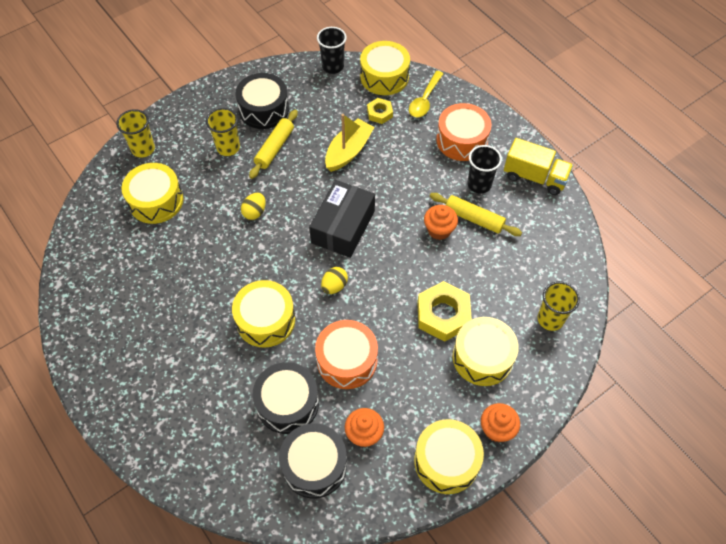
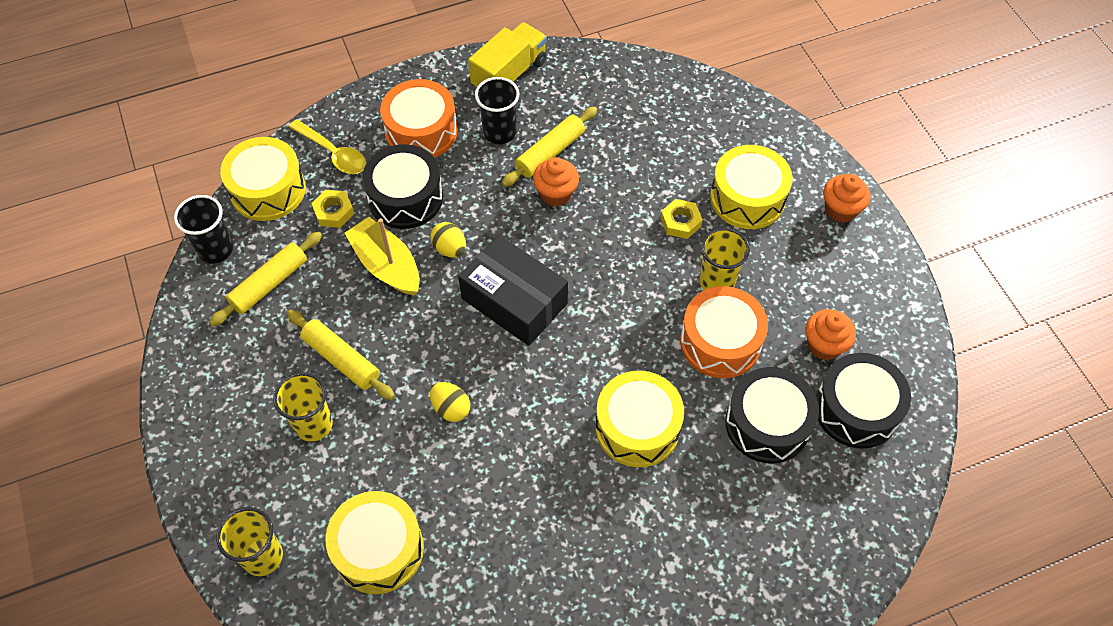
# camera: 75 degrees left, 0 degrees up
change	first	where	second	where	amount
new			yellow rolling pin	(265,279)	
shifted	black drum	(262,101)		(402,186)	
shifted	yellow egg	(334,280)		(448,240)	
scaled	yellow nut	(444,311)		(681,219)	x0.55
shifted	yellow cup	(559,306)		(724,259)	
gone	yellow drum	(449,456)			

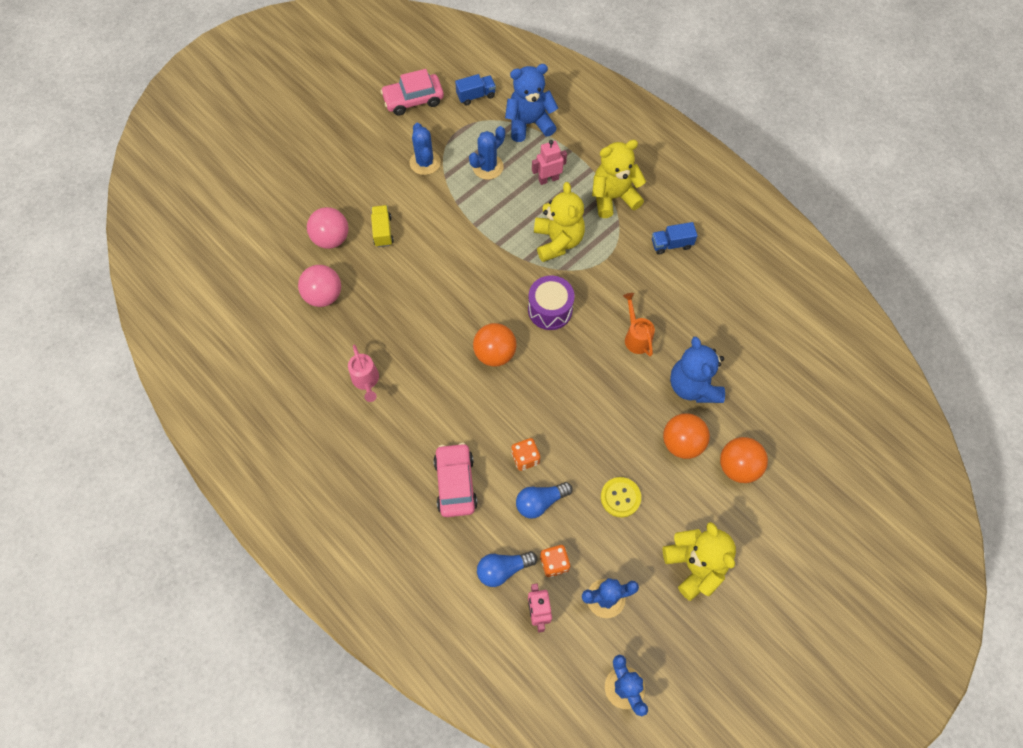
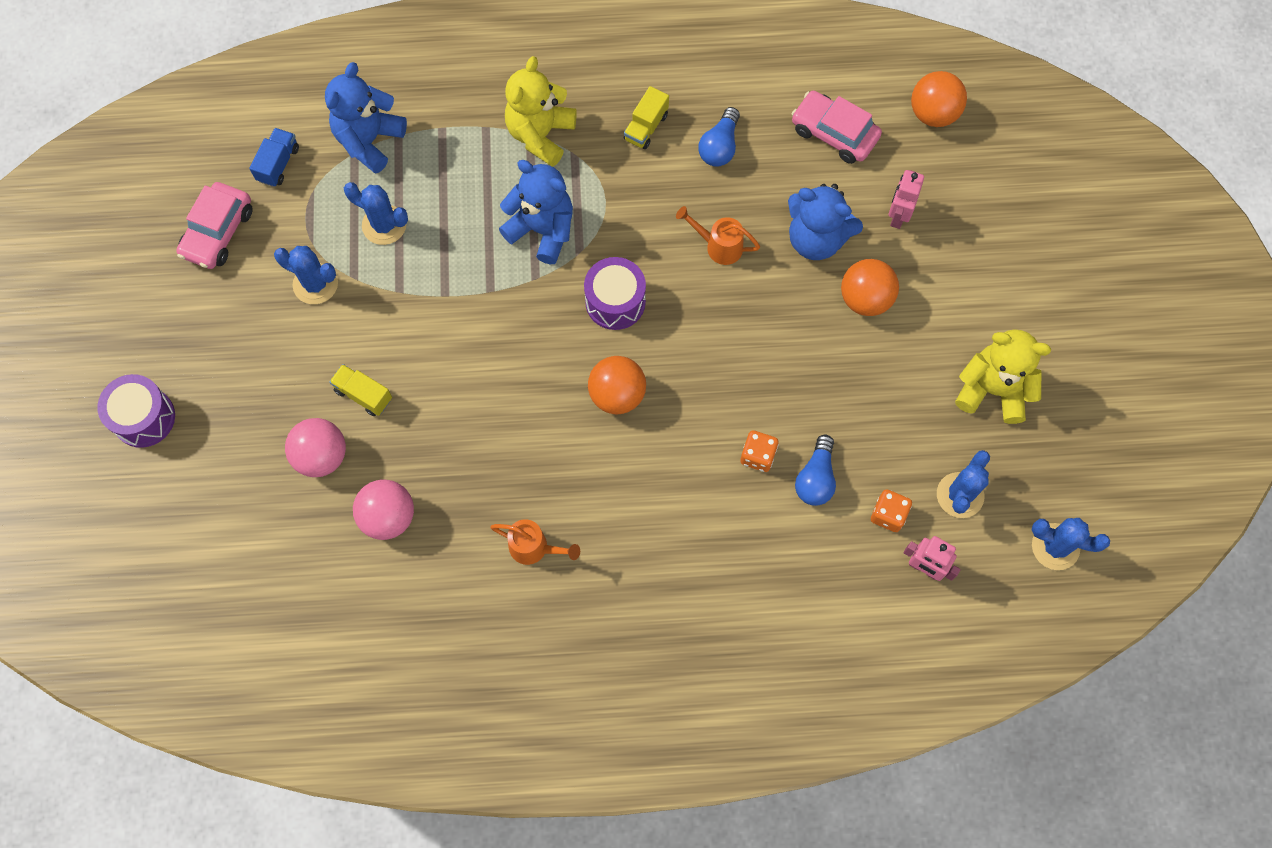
# camera: 50 degrees left, 5 degrees up
change	first	where	second	where	amount
new			purple drum	(136,411)	
rotated	blue cactus	(487,153)		(376,213)	60 degrees counterclockwise
repainted	pink watering can	(363,373)	orange watering can	(535,542)	
repainted	yellow teddy bear	(559,222)	blue teddy bear	(536,212)	
repainted	blue truck	(675,238)	yellow truck	(646,117)	
shifted	blue light bulb	(507,569)		(719,137)	
shifted	pink car	(456,480)		(837,127)	
shifted	pink robot	(549,162)		(906,199)	
shifted	orange ball	(744,460)		(939,99)	
gone	yellow button	(621,497)			

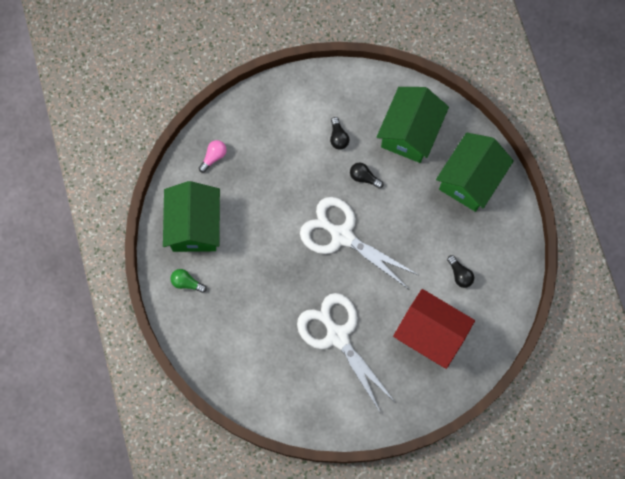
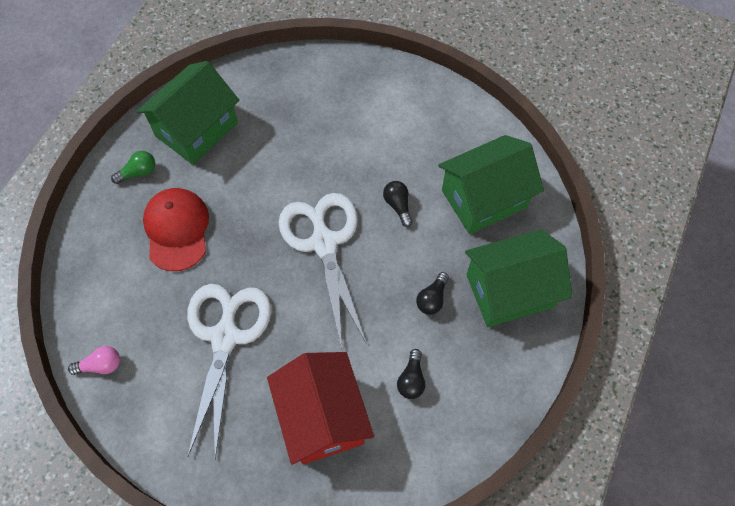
# camera: 40 degrees right, 10 degrees down
change	first	where	second	where	amount
shifted	pink light bulb	(213,156)		(94,360)	
rotated	green light bulb	(189,281)		(133,167)	90 degrees clockwise
new			red cap	(176,229)	
shifted	black light bulb	(340,133)		(432,293)	

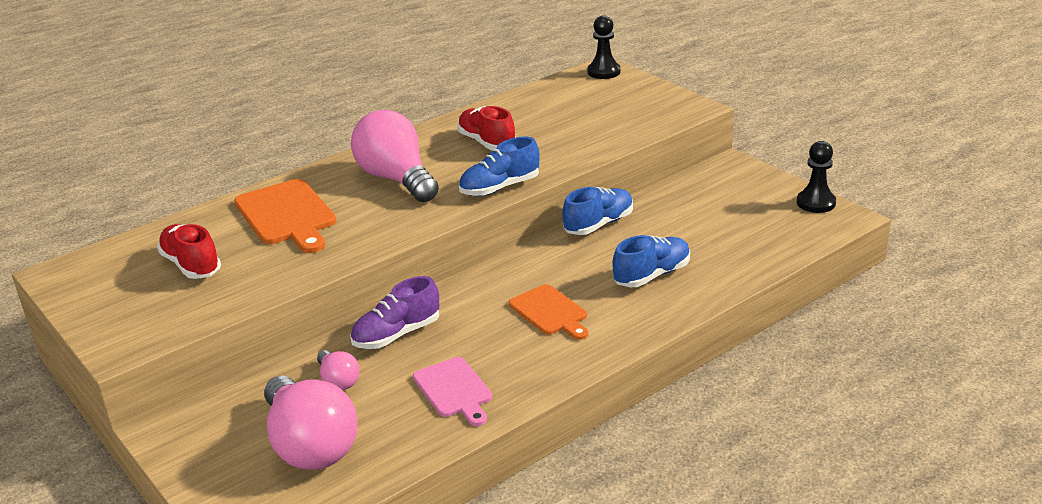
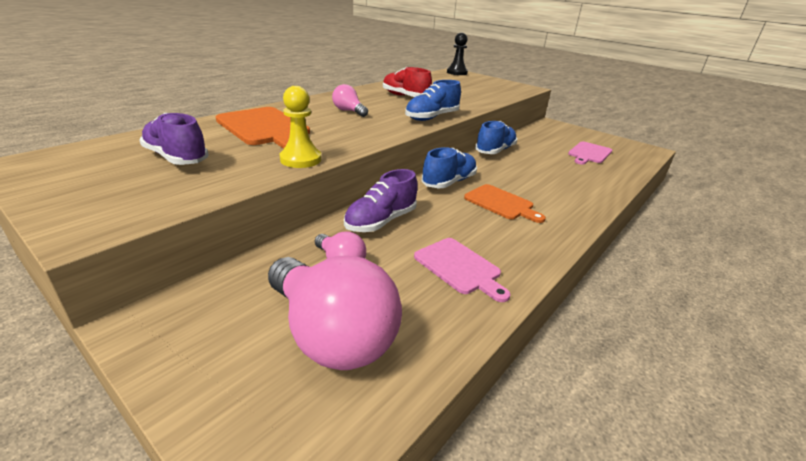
# camera: 15 degrees left, 0 degrees up
change	first	where	second	where	amount
repainted	red shoe	(189,251)	purple shoe	(174,139)	
new			yellow pawn	(300,127)	
scaled	pink light bulb	(395,156)		(350,100)	x0.48
shifted	blue shoe	(651,261)		(449,167)	
new			pink cutting board	(590,153)	
gone	black pawn	(816,177)			

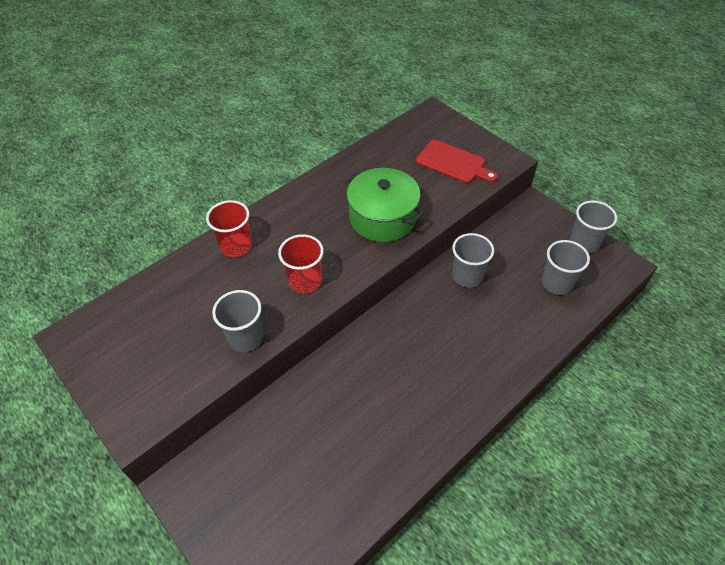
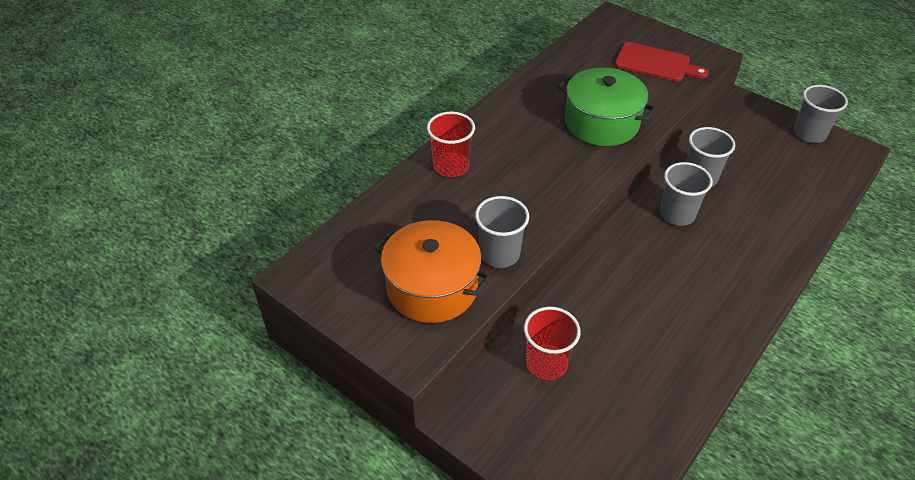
# camera: 10 degrees left, 5 degrees down
change	first	where	second	where	amount
new			orange pot	(432,271)	
shifted	red cup	(301,264)		(552,343)	
shifted	grey cup	(566,267)		(686,194)	

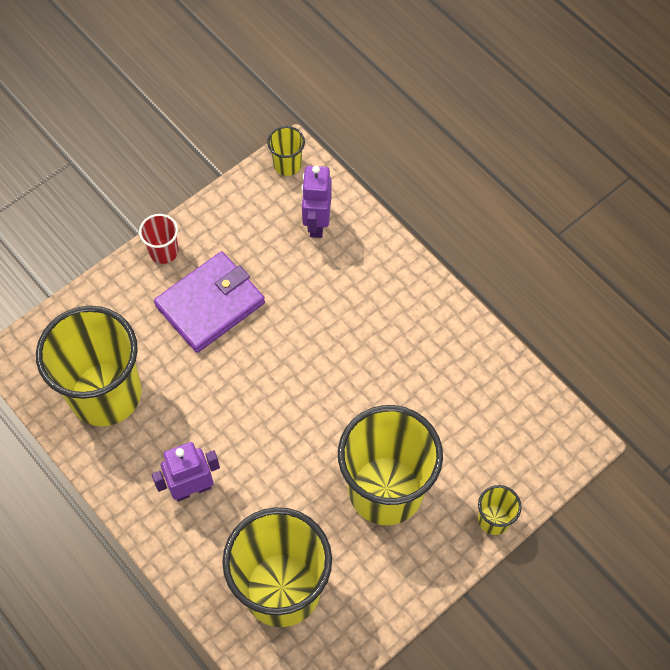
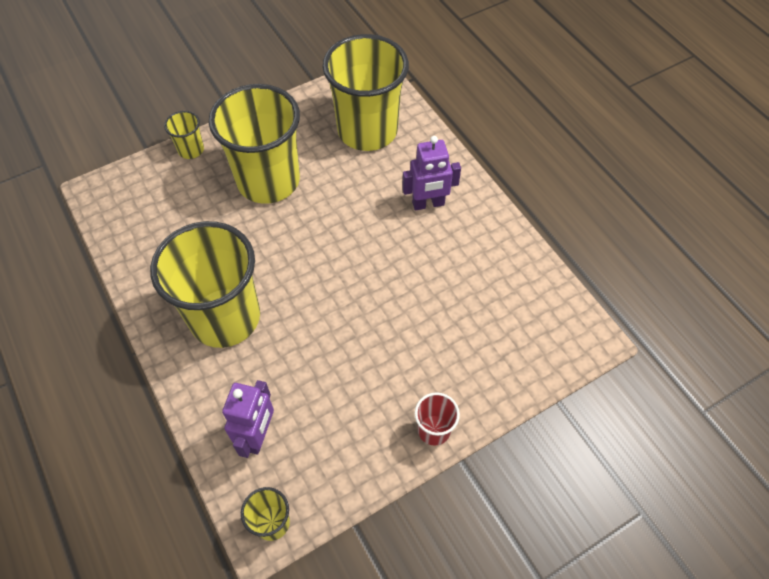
# camera: 170 degrees left, 5 degrees down
change	first	where	second	where	amount
shifted	yellow cup	(89,366)		(205,284)	
gone	purple wallet	(209,302)			

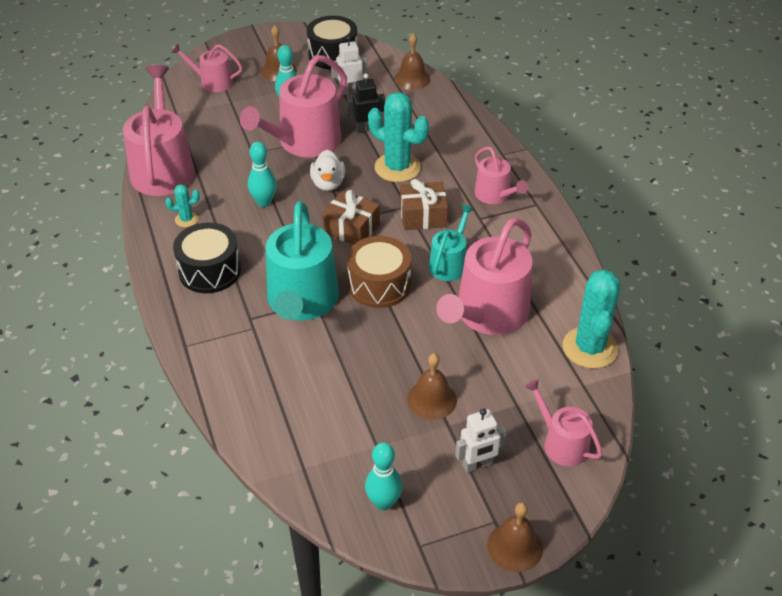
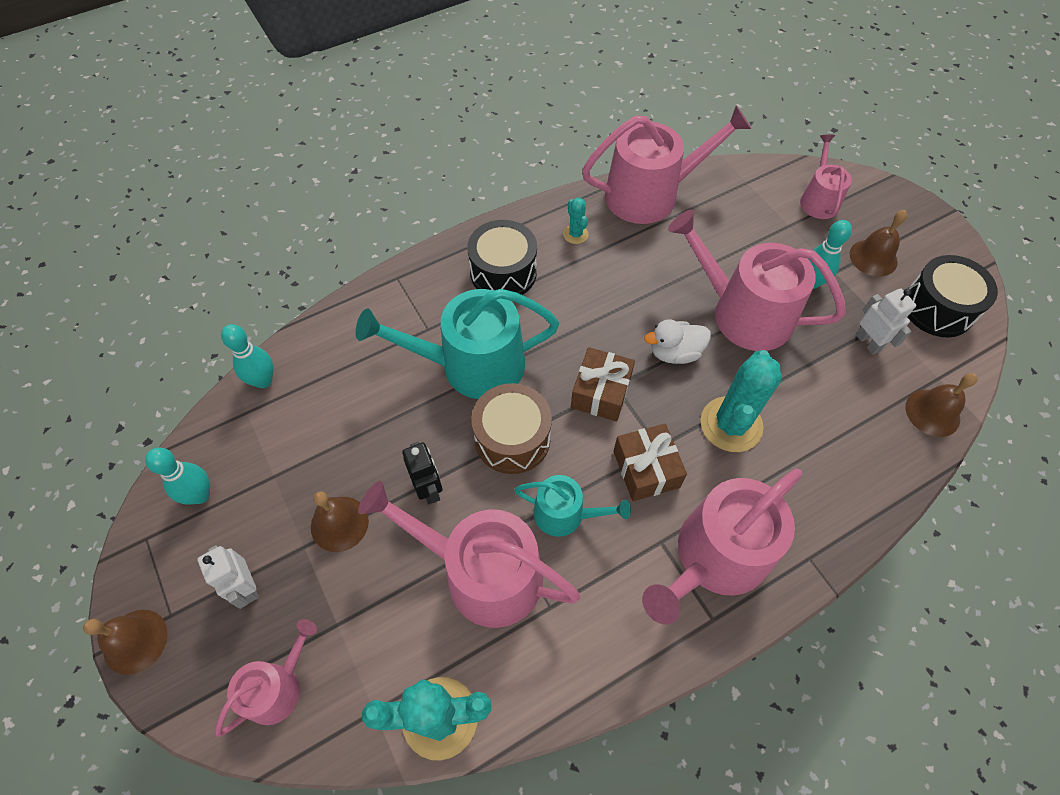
# camera: 80 degrees right, 15 degrees up
change	first	where	second	where	amount
shifted	turquoise bowling pin	(262,174)		(247,356)	
shifted	black robot	(366,103)		(422,473)	
scaled	pink watering can	(501,175)		(722,546)	x1.83

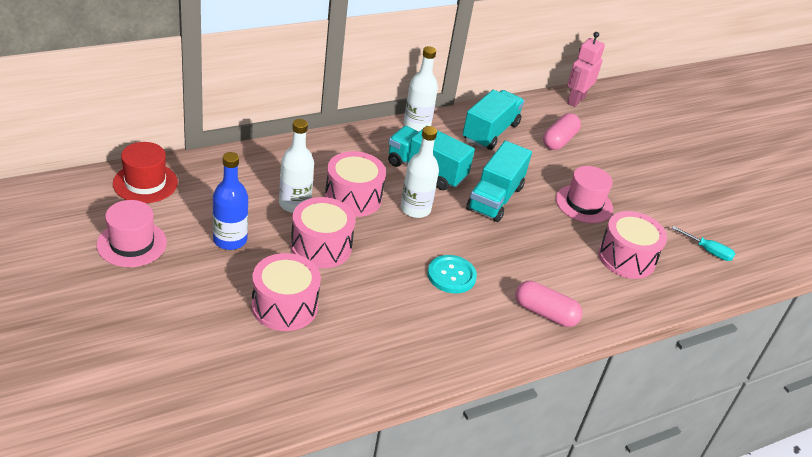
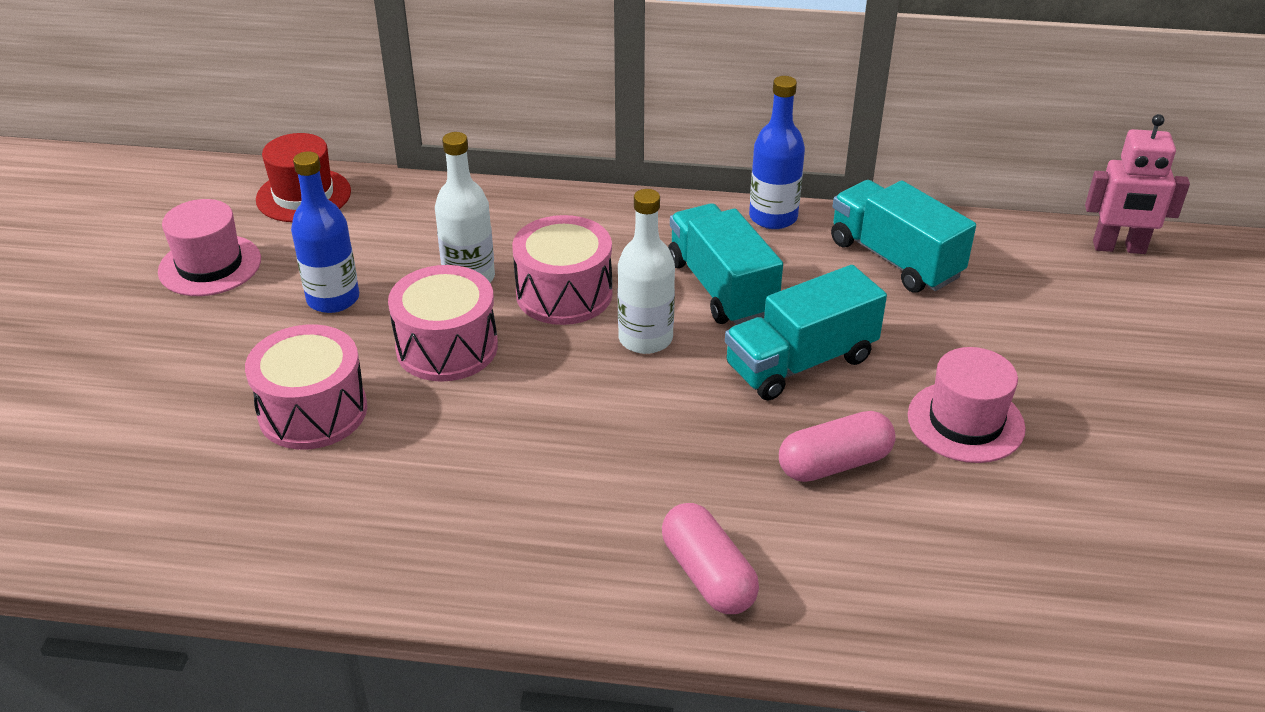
# camera: 40 degrees right, 0 degrees up
change	first	where	second	where	amount
repainted	white bottle	(421,89)	blue bottle	(777,152)	
shifted	pink capsule	(562,131)		(837,446)	
rotated	turquoise truck	(494,120)		(903,236)	105 degrees counterclockwise
rotated	pink robot	(586,69)		(1137,184)	150 degrees counterclockwise
gone	turquoise button	(452,274)			
gone	pink drum	(632,245)			
gone	turquoise screwdriver	(703,243)			

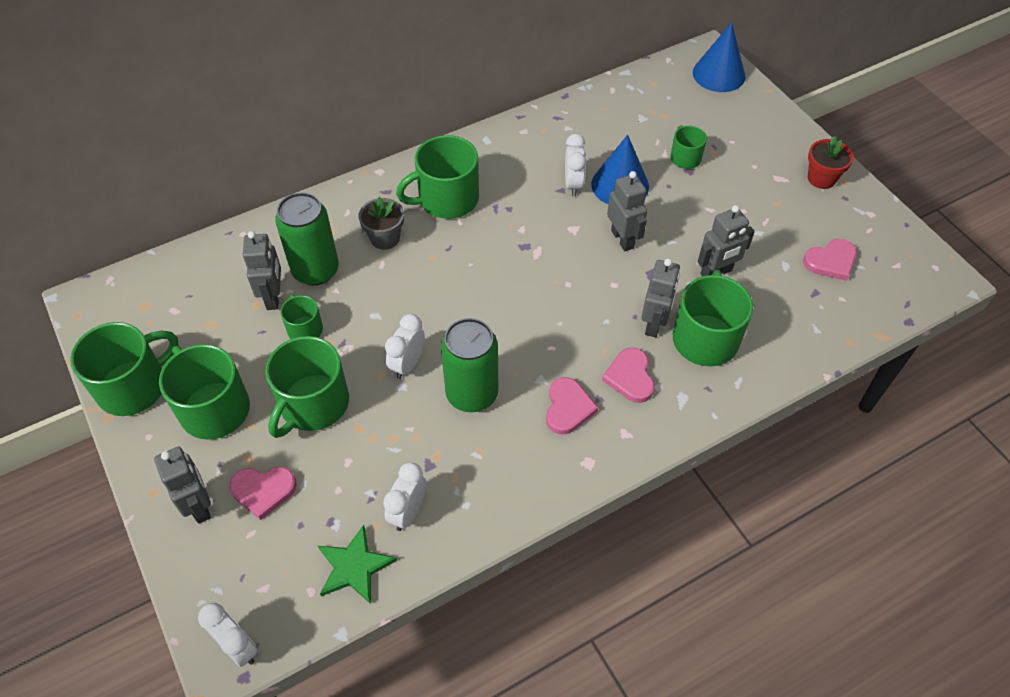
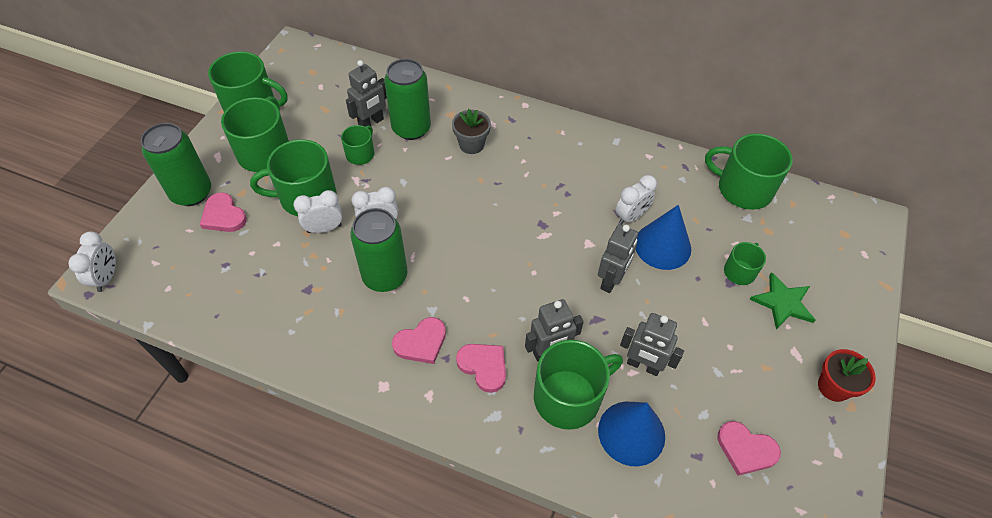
# camera: 50 degrees right, 0 degrees up
change	first	where	second	where	amount
swapped	grey robot	(182,485)	green can	(176,164)	
shifted	white clock	(404,496)		(317,211)	
rotated	pink heart	(628,375)		(481,368)	90 degrees clockwise
shifted	blue cone	(719,57)		(631,434)	
shifted	green mug	(437,177)		(749,171)	
shifted	green star	(357,564)		(782,301)	

